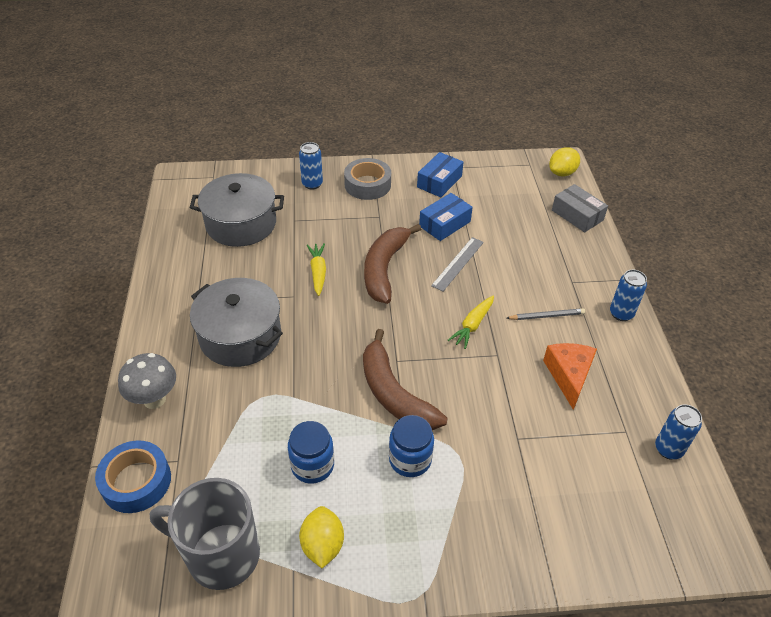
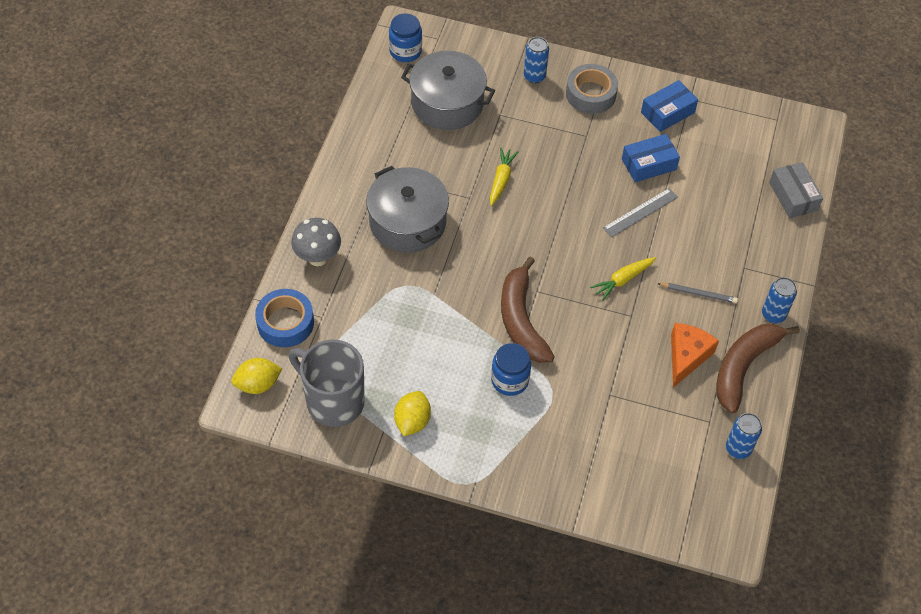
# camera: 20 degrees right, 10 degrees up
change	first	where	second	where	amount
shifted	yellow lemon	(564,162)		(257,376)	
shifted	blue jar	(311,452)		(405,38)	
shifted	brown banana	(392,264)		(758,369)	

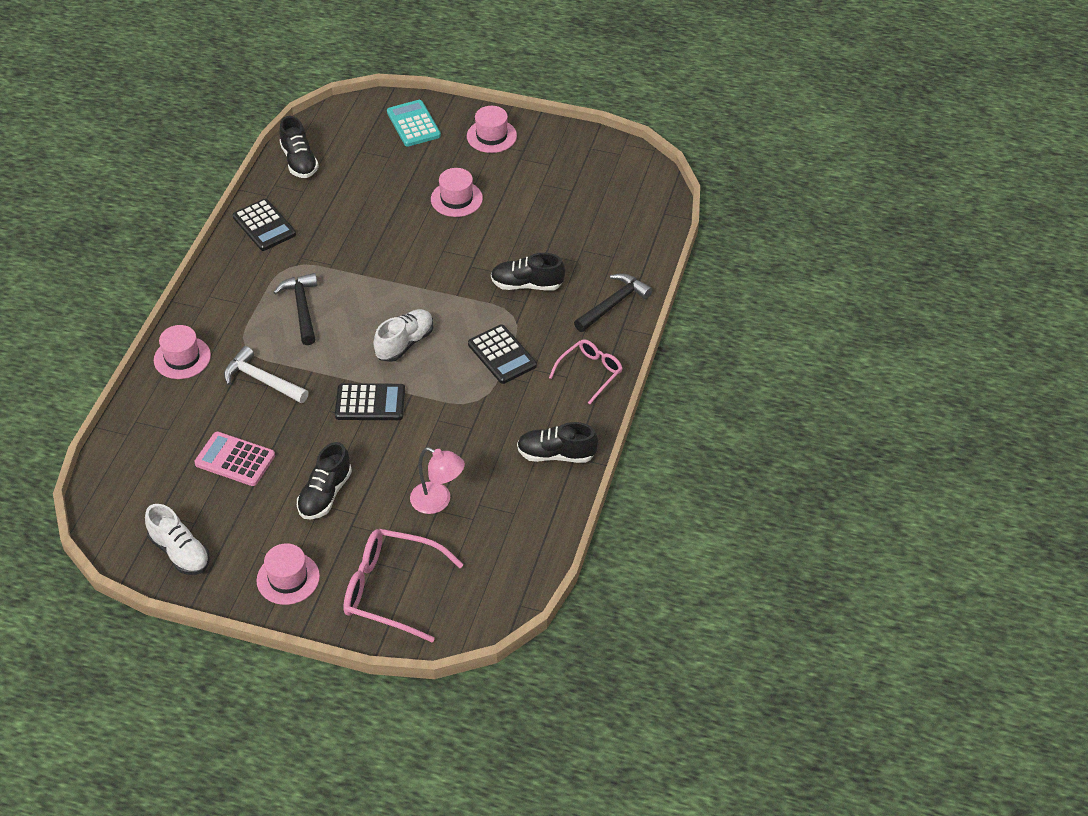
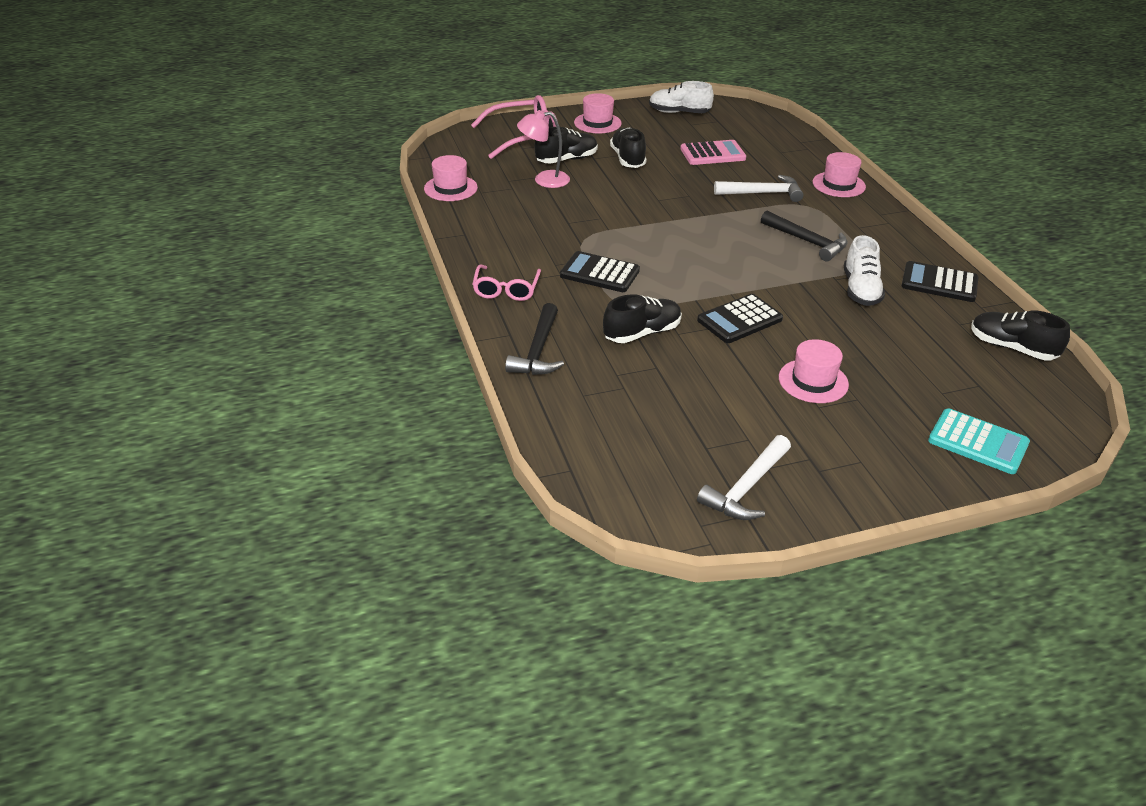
# camera: 145 degrees right, 10 degrees down
change	first	where	second	where	amount
shifted	pink hat	(492,129)		(451,178)	
shifted	black shoe	(557,442)		(566,145)	
shifted	black calculator	(370,401)		(740,318)	
new			white hammer	(744,477)	
shifted	white shoe	(403,335)		(864,270)	

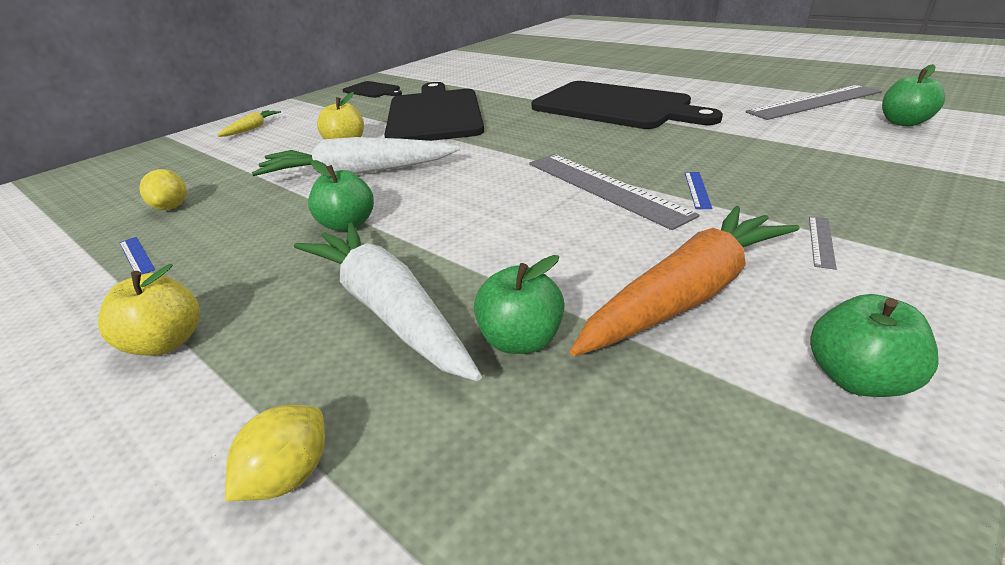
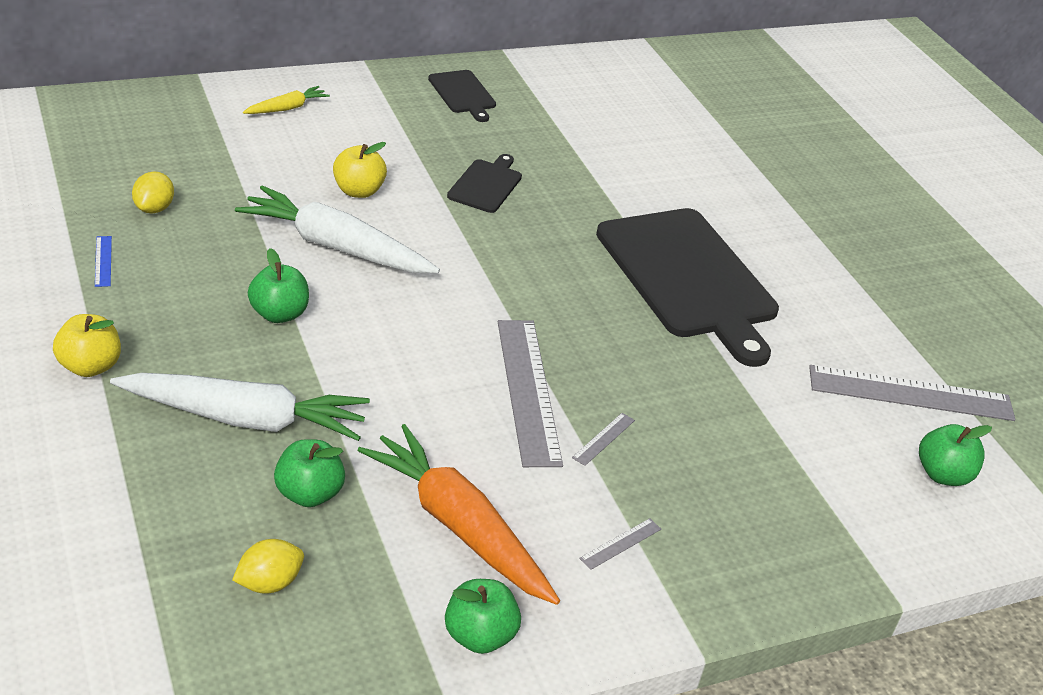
# camera: 20 degrees right, 5 degrees up
change	first	where	second	where	amount
rotated	white carrot	(388,302)		(240,407)	105 degrees clockwise
shifted	yellow lemon	(275,453)		(268,566)	
rotated	orange carrot	(685,281)		(459,514)	120 degrees counterclockwise
scaled	black cutting board	(434,111)		(484,183)	x0.45
repainted	blue ruler	(699,190)	grey ruler	(603,439)	

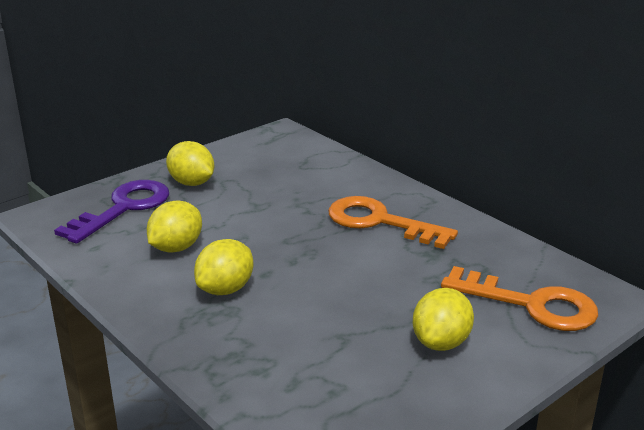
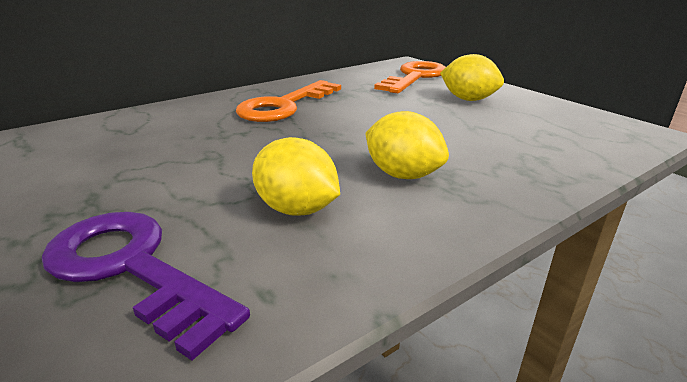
# camera: 85 degrees left, 0 degrees up
change	first	where	second	where	amount
gone	yellow lemon	(190,163)			

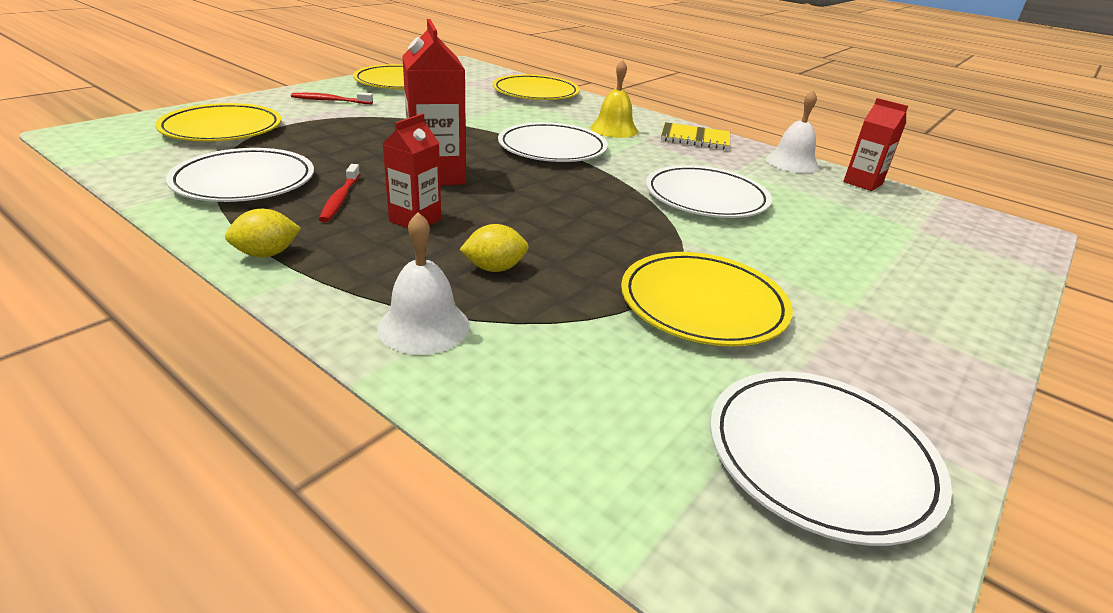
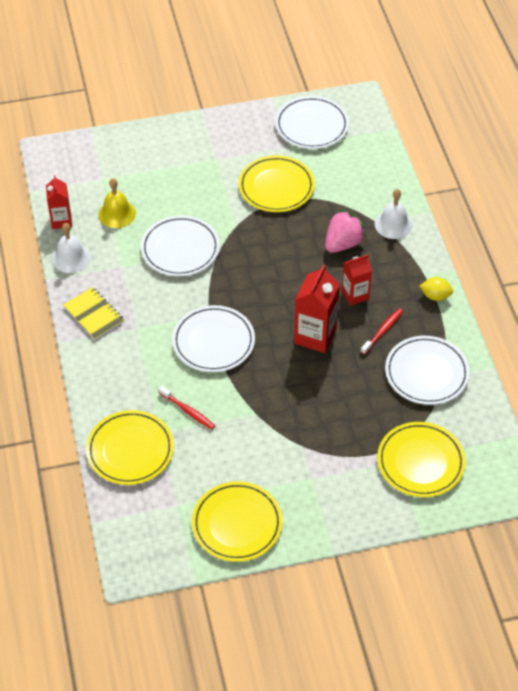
# camera: 140 degrees left, 20 degrees up
change	first	where	second	where	amount
shifted	yellow bell	(614,99)		(117,203)	
shifted	red toothbrush	(332,98)		(187,408)	
swapped	yellow lemon	(494,248)	pink strawberry	(346,231)	

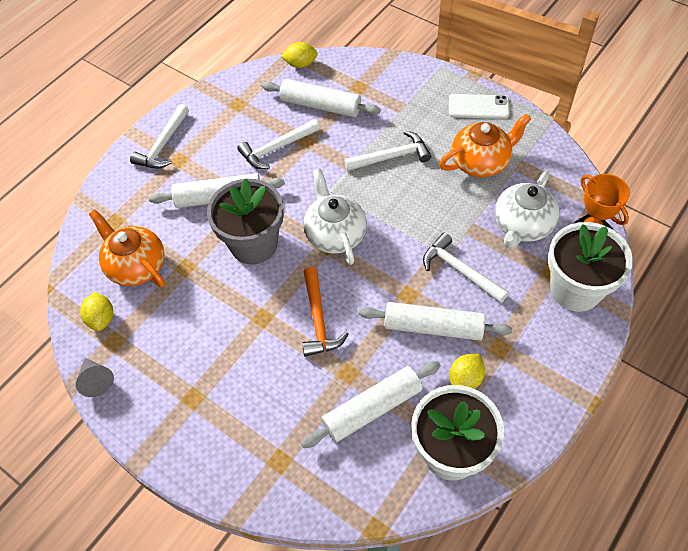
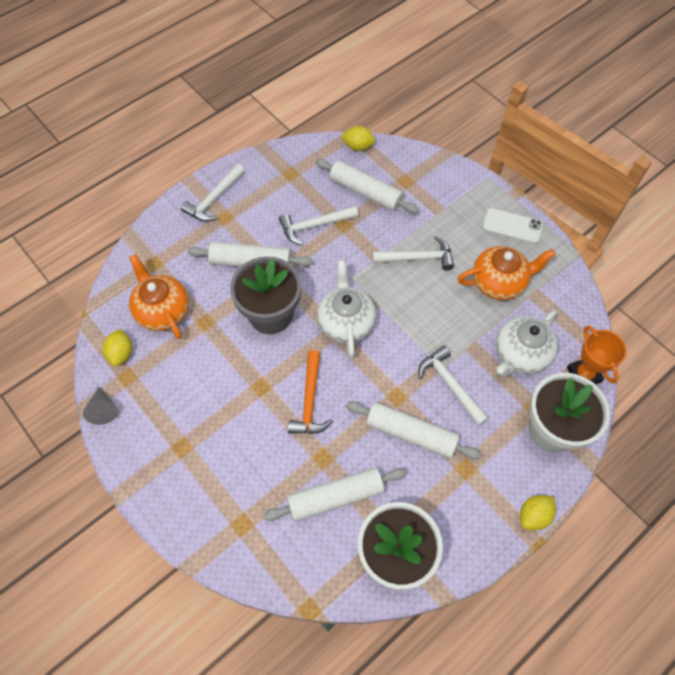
# camera: 10 degrees right, 5 degrees up
change	first	where	second	where	amount
shifted	yellow lemon	(467,371)		(538,512)	

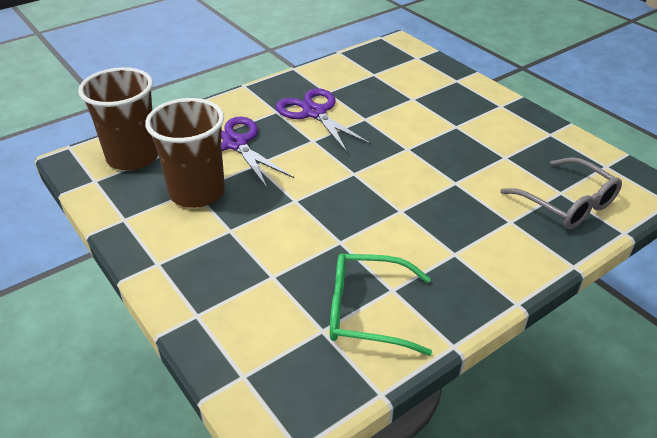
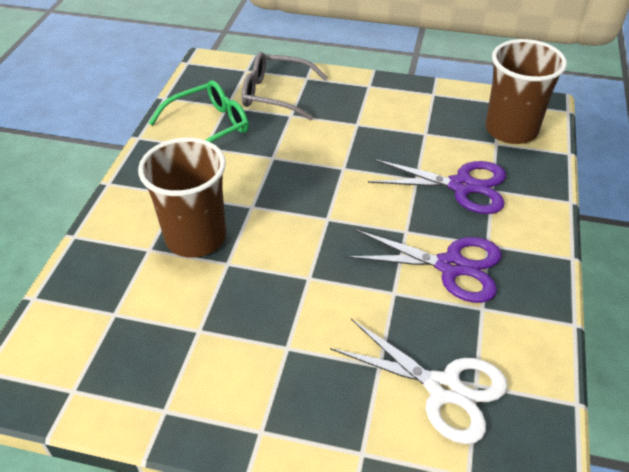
# camera: 140 degrees right, 5 degrees up
change	first	where	second	where	amount
shifted	brown cup	(185,153)		(182,198)	
shifted	grey glasses	(561,193)		(285,86)	
new			white scissors	(419,381)	

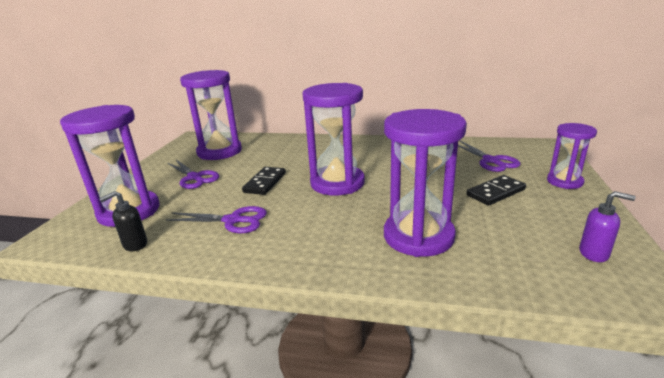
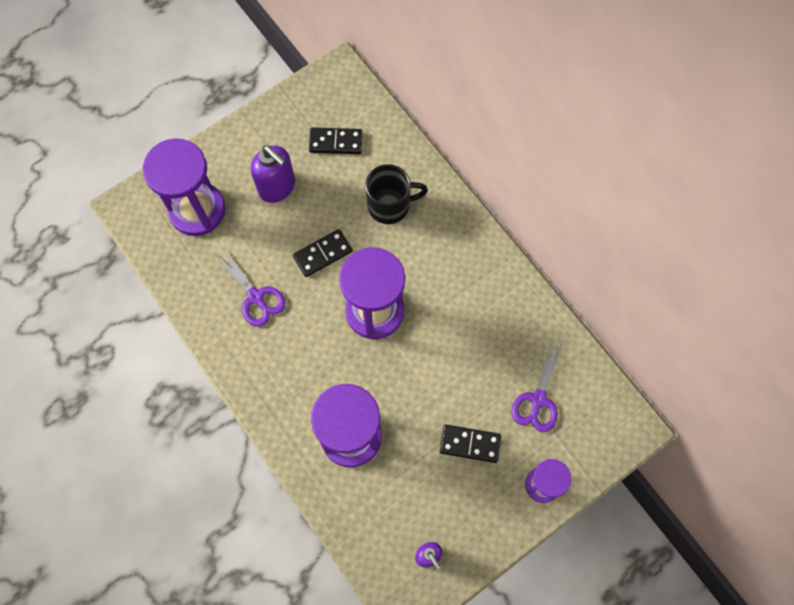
# camera: 40 degrees right, 45 degrees up
change	first	where	second	where	amount
swapped	purple scissors	(193,174)	purple soap dispenser	(273,174)	
swapped	purple hourglass	(211,115)	black domino	(336,140)	
new			black mug	(396,194)	
gone	black soap dispenser	(123,221)			

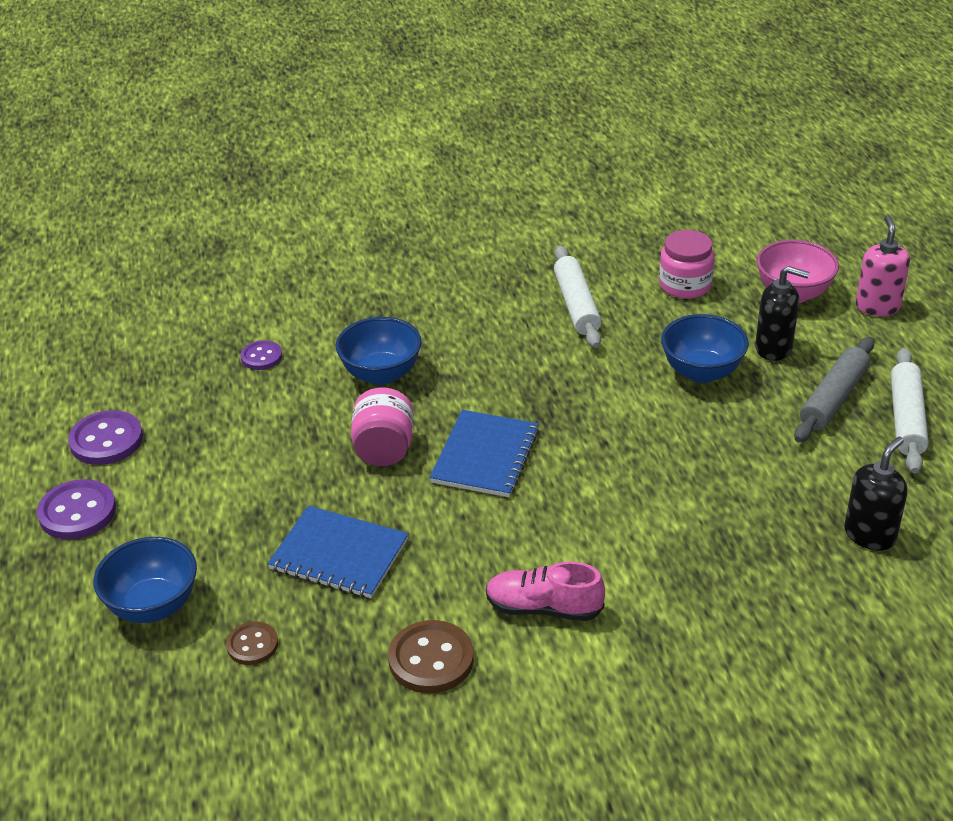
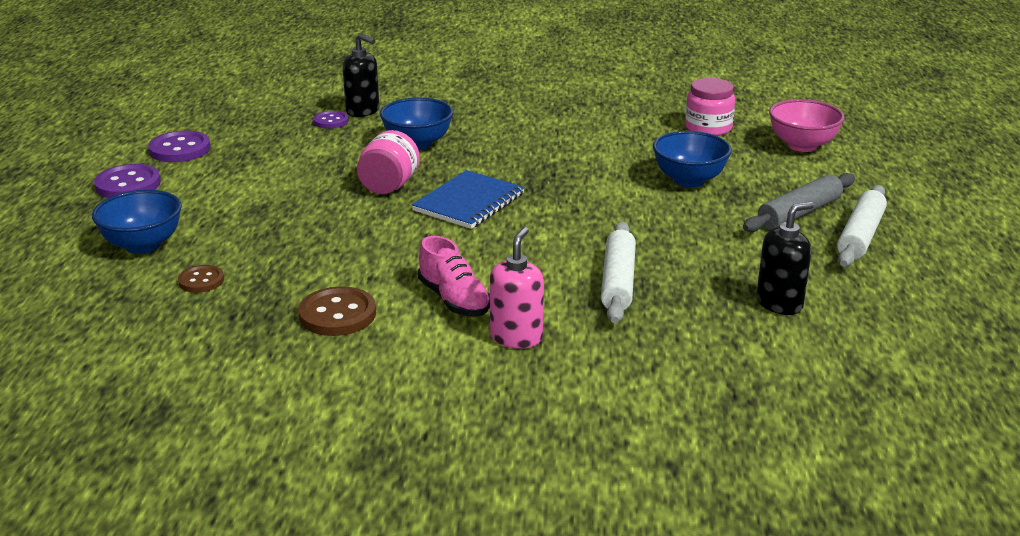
# camera: 15 degrees right, 10 degrees down
change	first	where	second	where	amount
shifted	black soap dispenser	(782,313)		(361,75)	
rotated	pink shoe	(545,591)		(454,276)	150 degrees counterclockwise
shifted	pink soap dispenser	(883,265)		(517,288)	
shifted	white rolling pin	(577,297)		(618,272)	
gone	blue notebook	(338,552)			

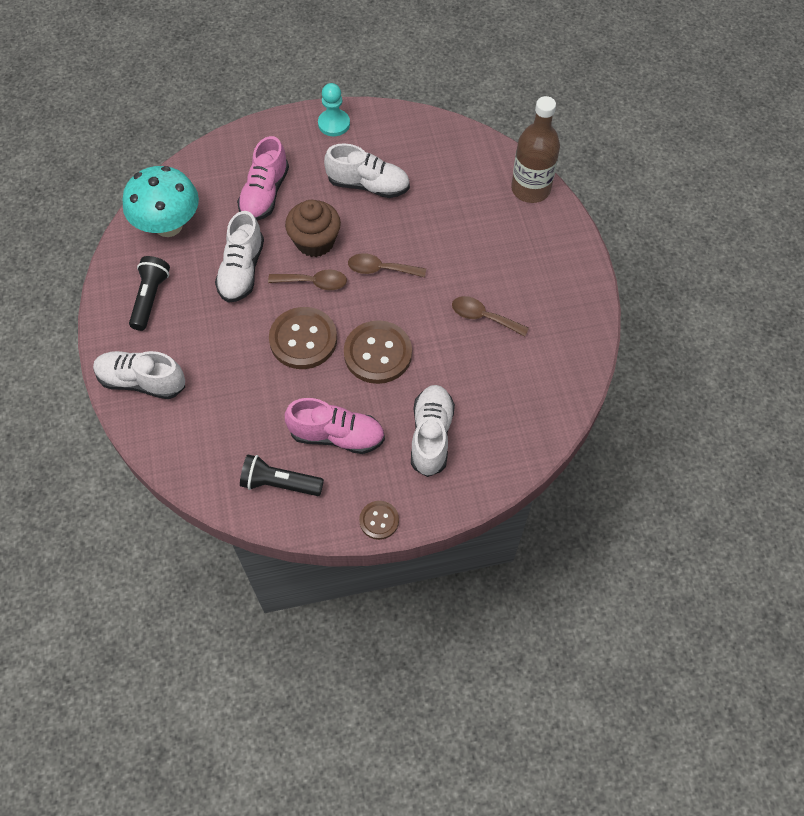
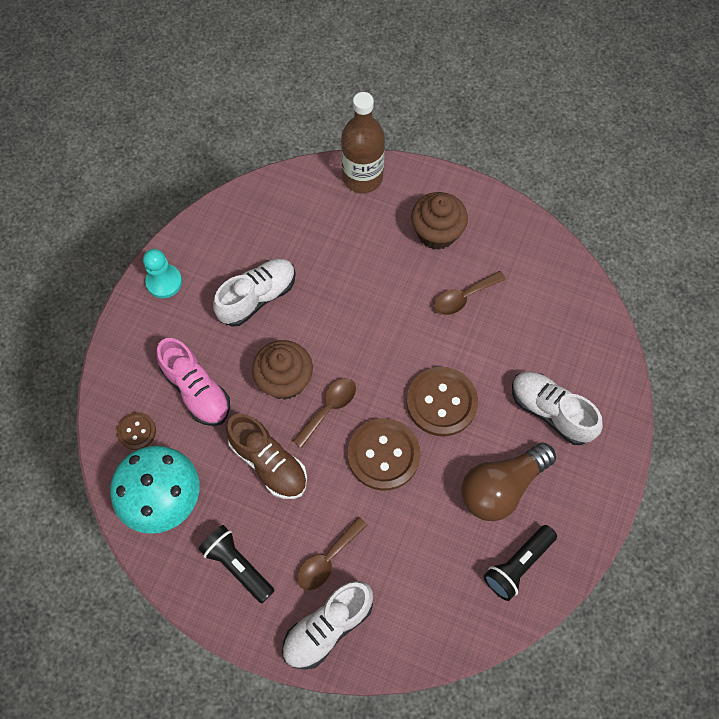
# camera: 55 degrees left, 5 degrees up
change	first	where	second	where	amount
shifted	brown button	(379,520)		(136,431)	
repainted	white shoe	(239,257)	brown shoe	(266,456)	
shifted	brown spoon	(387,265)		(332,553)	
new			brown cupcake	(439,221)	
swapped	pink shoe	(335,426)	brown light bulb	(508,482)	

